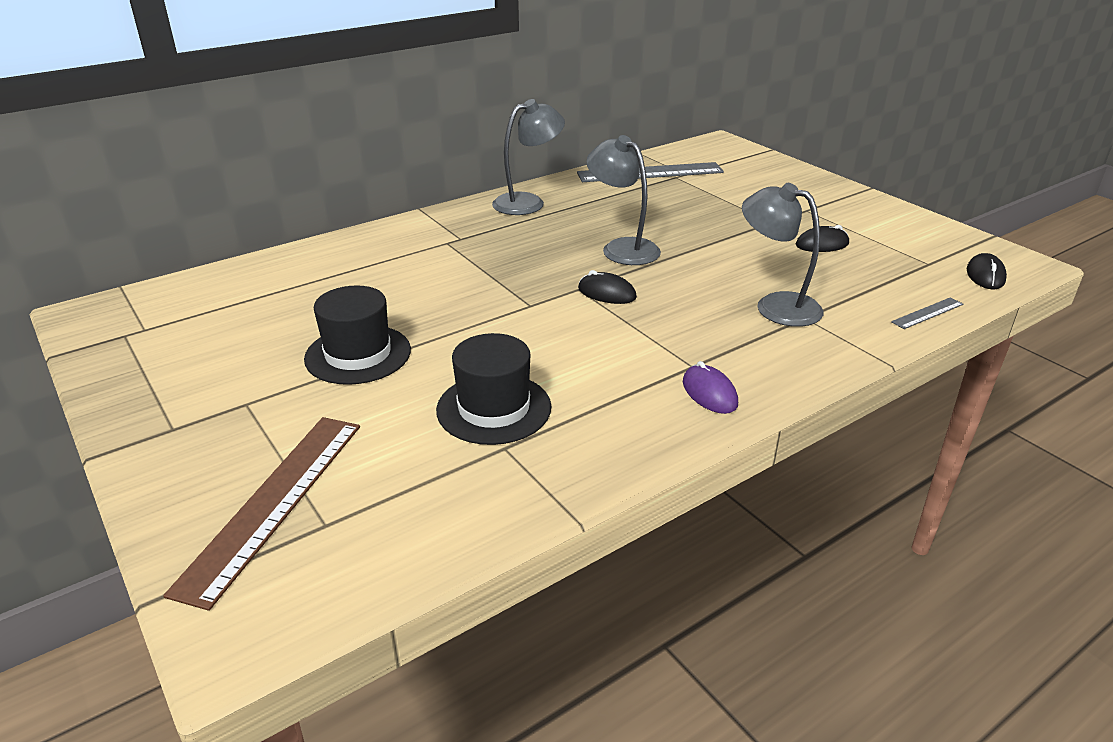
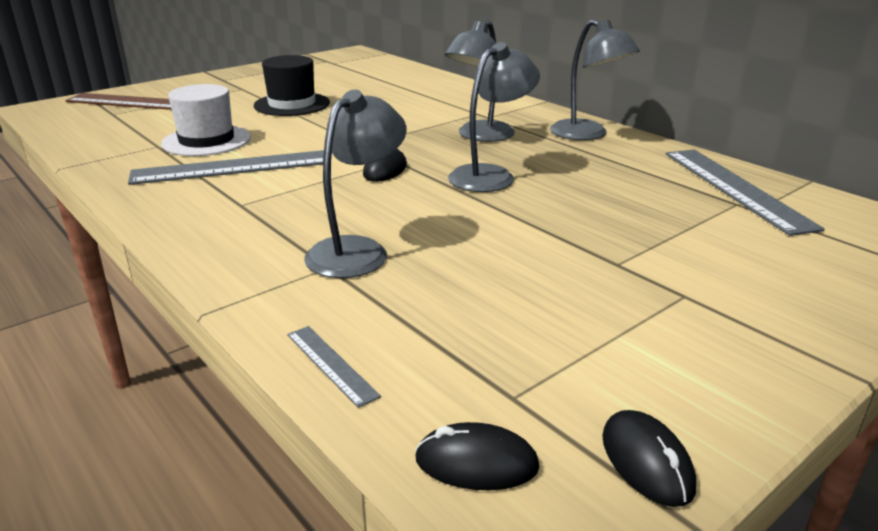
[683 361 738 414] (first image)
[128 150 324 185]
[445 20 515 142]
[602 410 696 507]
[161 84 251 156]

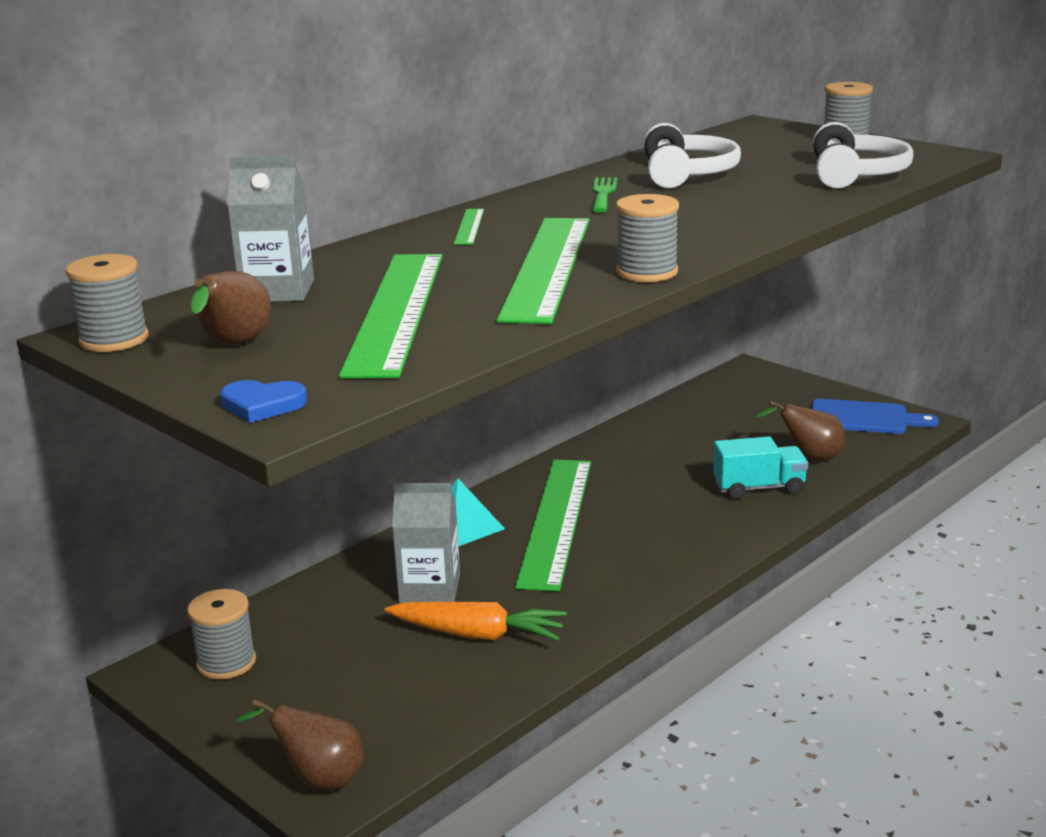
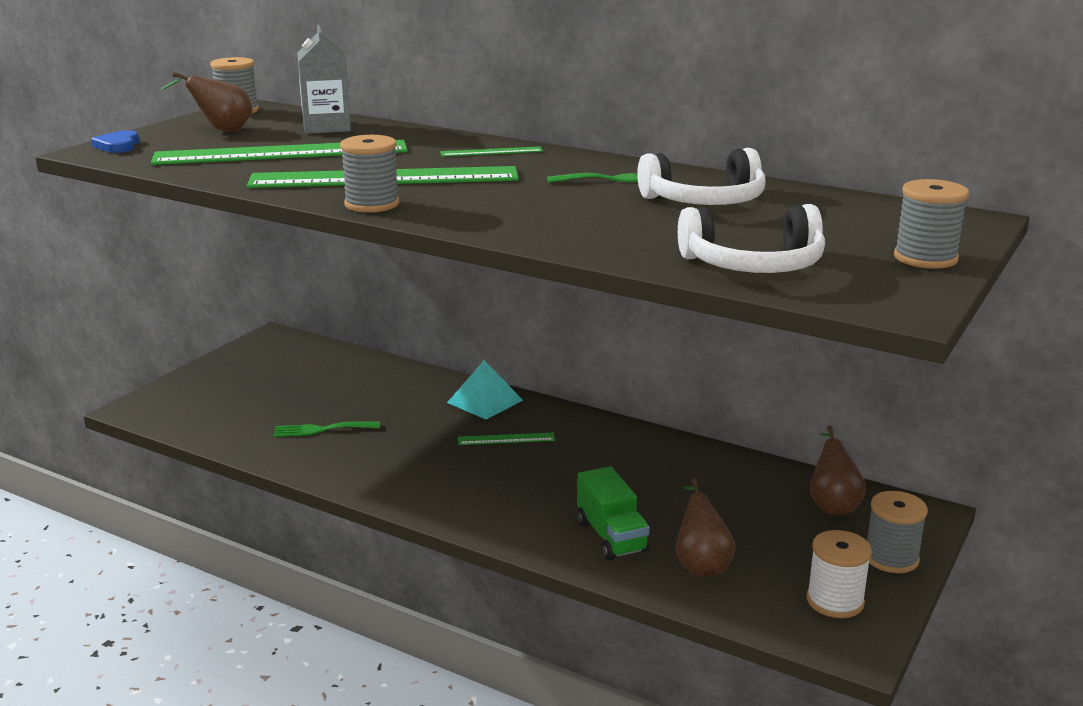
[392 483 460 603] (first image)
[867 491 928 573]
[810 426 866 515]
[274 421 380 437]
[806 530 872 618]
[577 466 650 560]
[458 433 555 445]

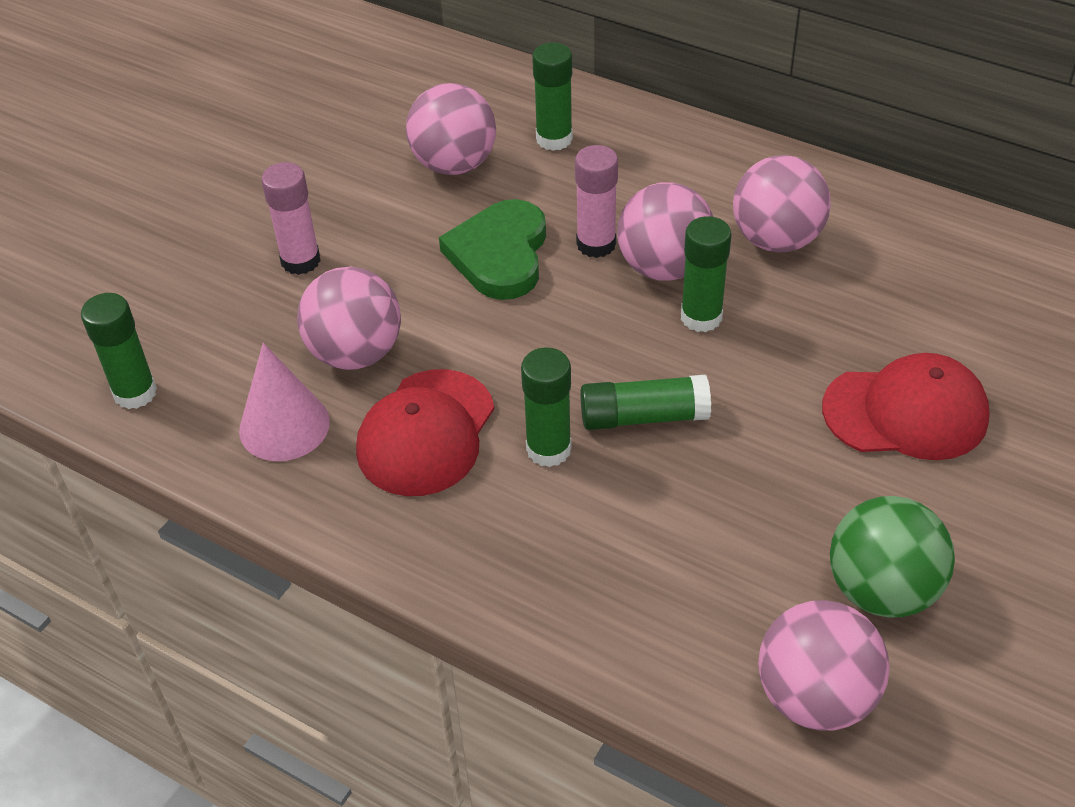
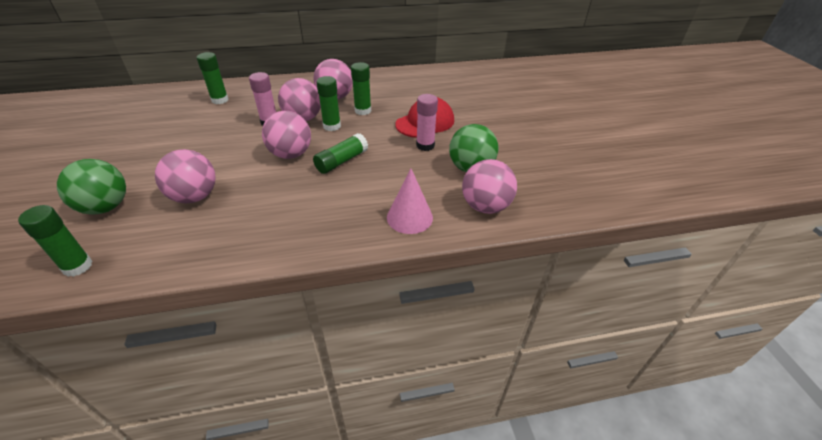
[356 369 494 496] (first image)
[439 199 546 300] (first image)
[57 159 126 215]
[387 168 433 234]
[416 94 438 151]
[262 111 311 159]
[351 62 371 115]

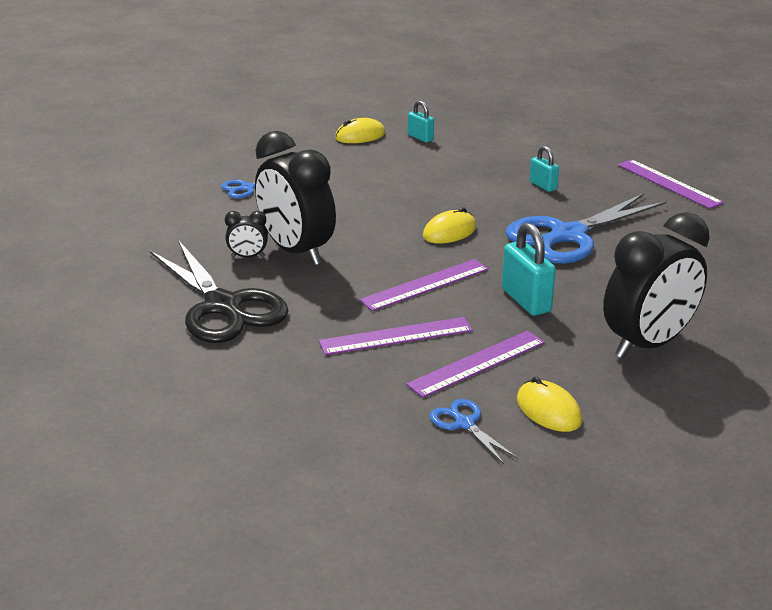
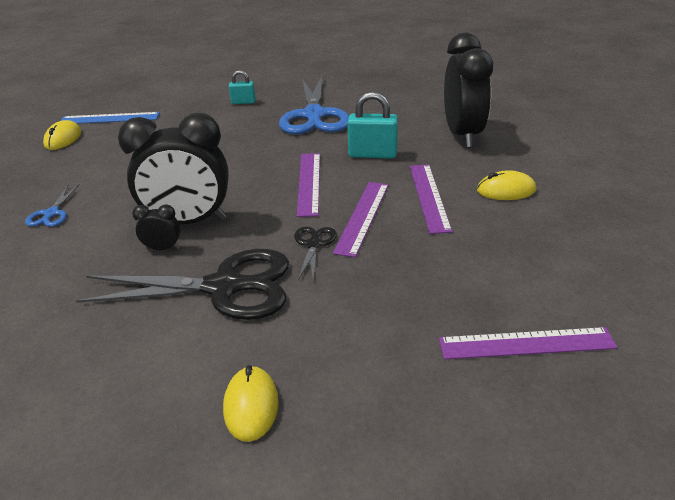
[430 399 519 464] (first image)
[294 227 337 281]
[223 365 279 442]
[439 327 617 359]
[60 112 160 124]
[132 204 180 250]

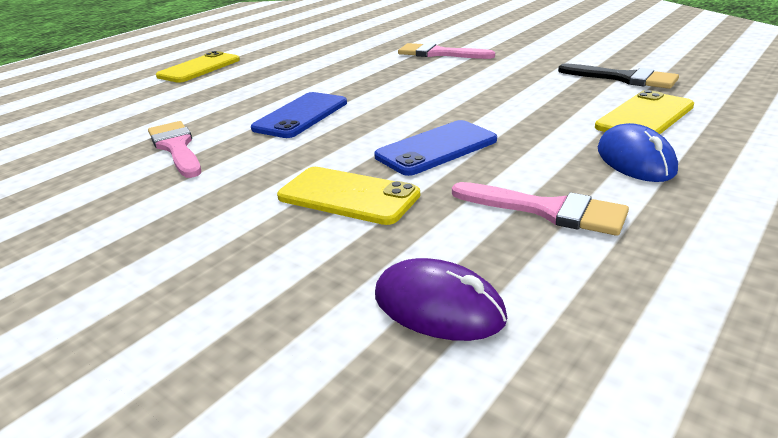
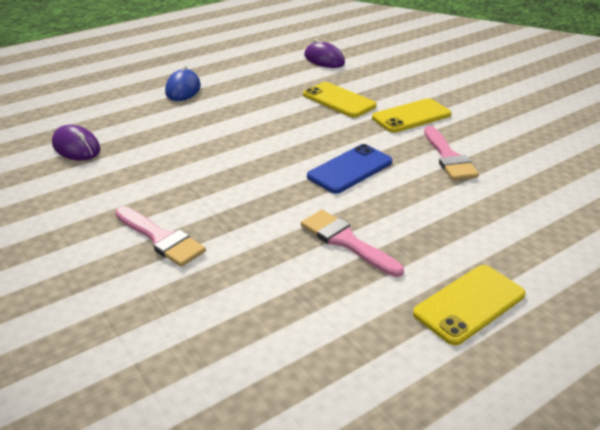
[374 120 497 176] (first image)
[301 210 404 277]
[372 98 451 133]
[52 125 101 161]

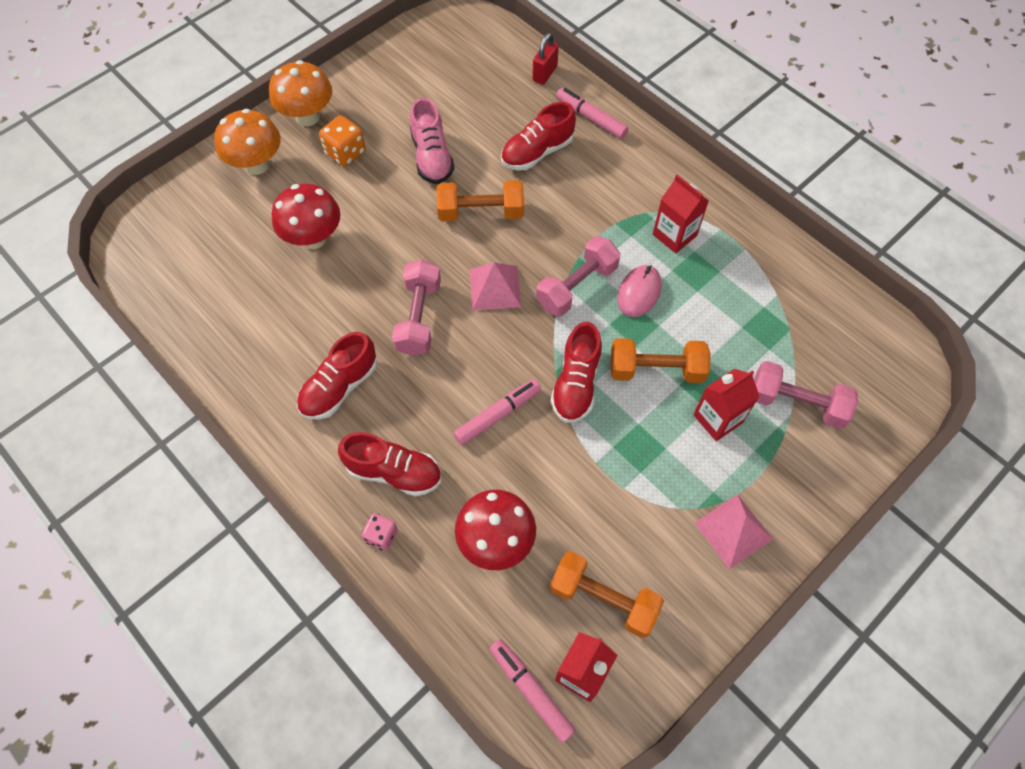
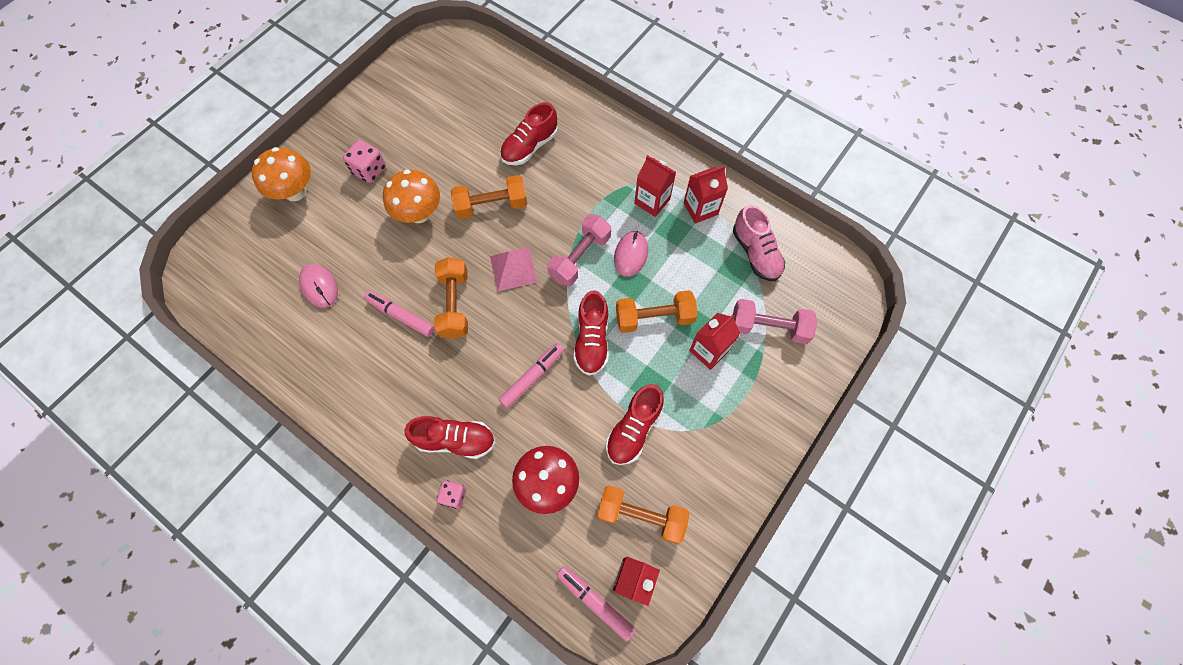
[272 184 340 249] (first image)
[532 33 559 85] (first image)
[695 494 773 569] (first image)
[299 264 338 308]
[684 165 728 224]
[383 170 440 223]
[606 384 664 465]
[733 205 785 281]
[364 291 435 337]
[343 140 386 183]
[434 257 468 339]

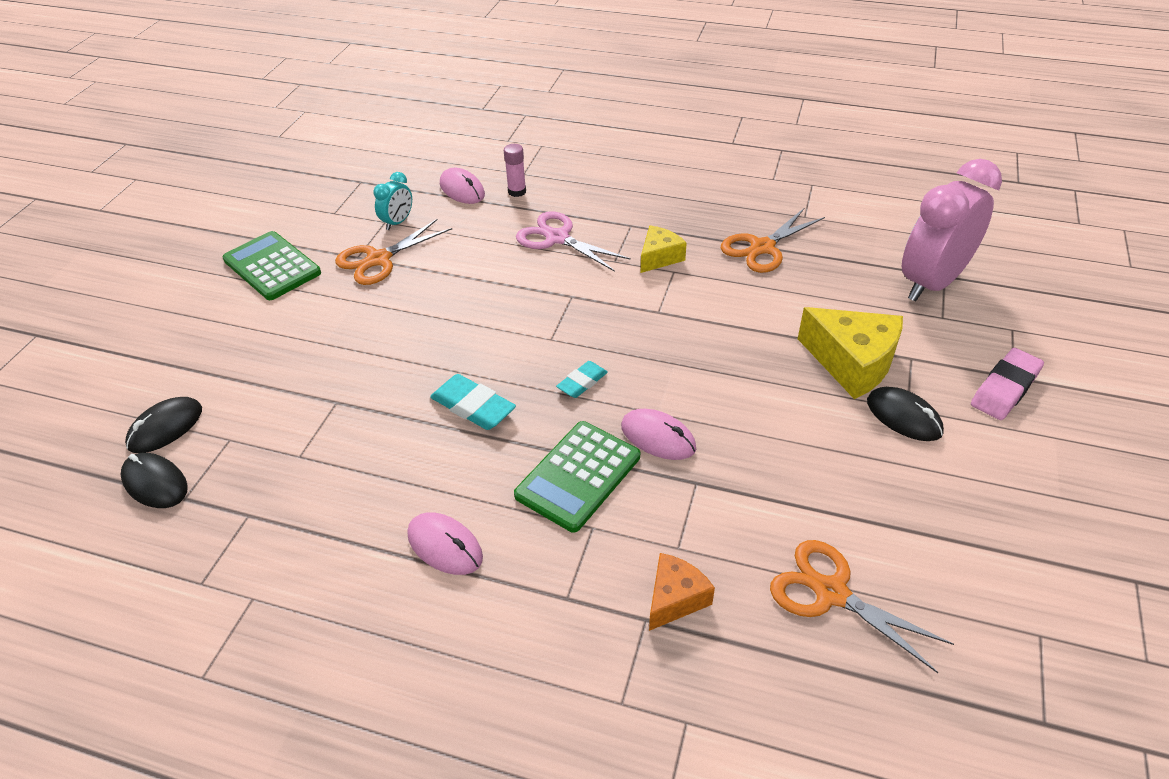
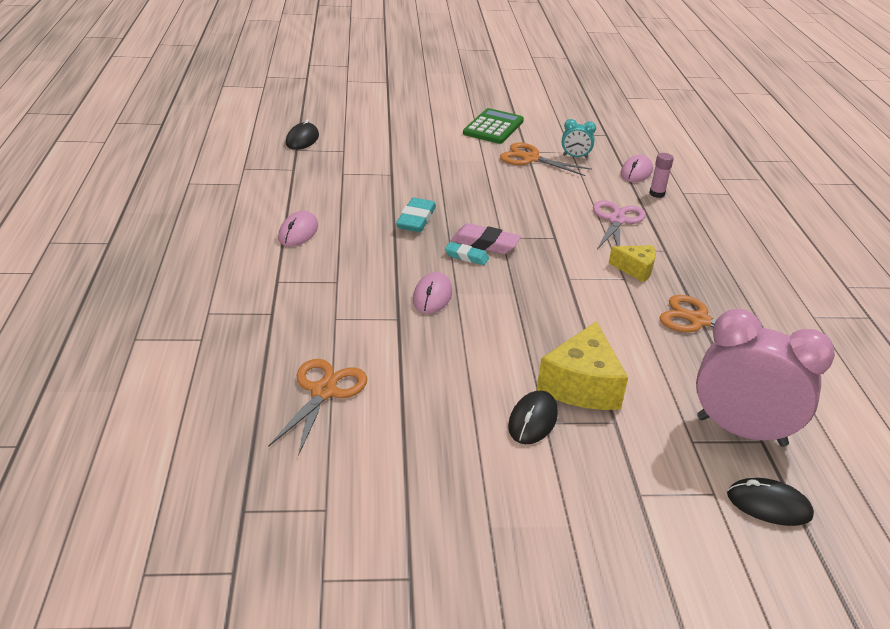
[514 421 640 532] (first image)
[649 553 715 631] (first image)
[727 478 814 526]
[451 223 521 254]

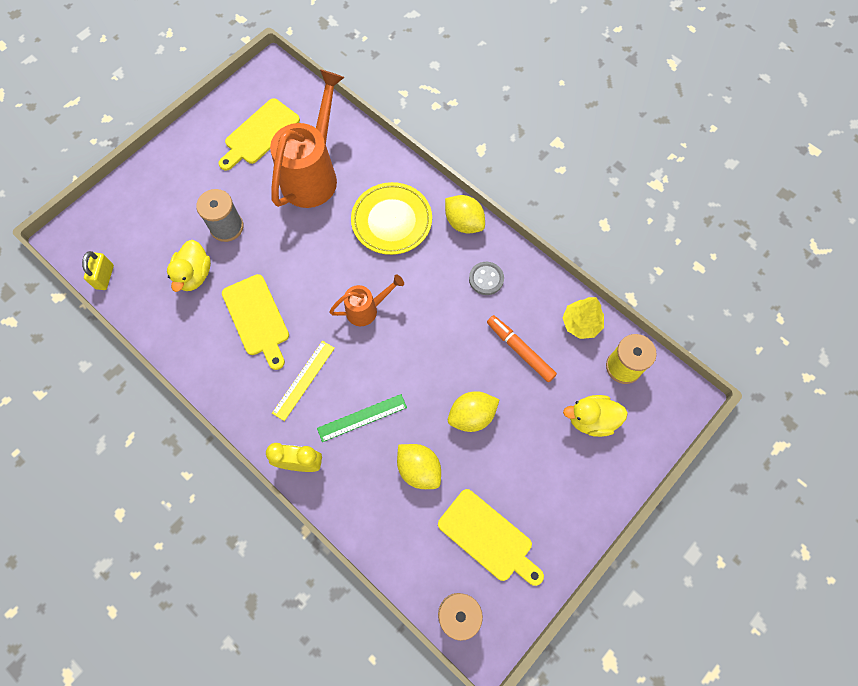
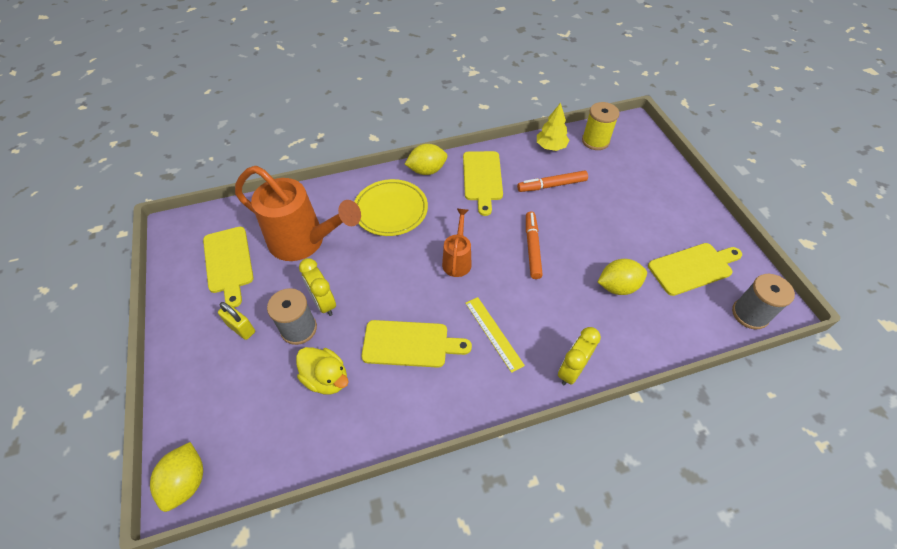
[317 394 407 442] (first image)
[563 395 628 437] (first image)
[299 258 336 316]
[526 211 543 279]
[218 302 255 340]
[150 442 203 512]
[463 151 503 216]
[235 166 361 261]

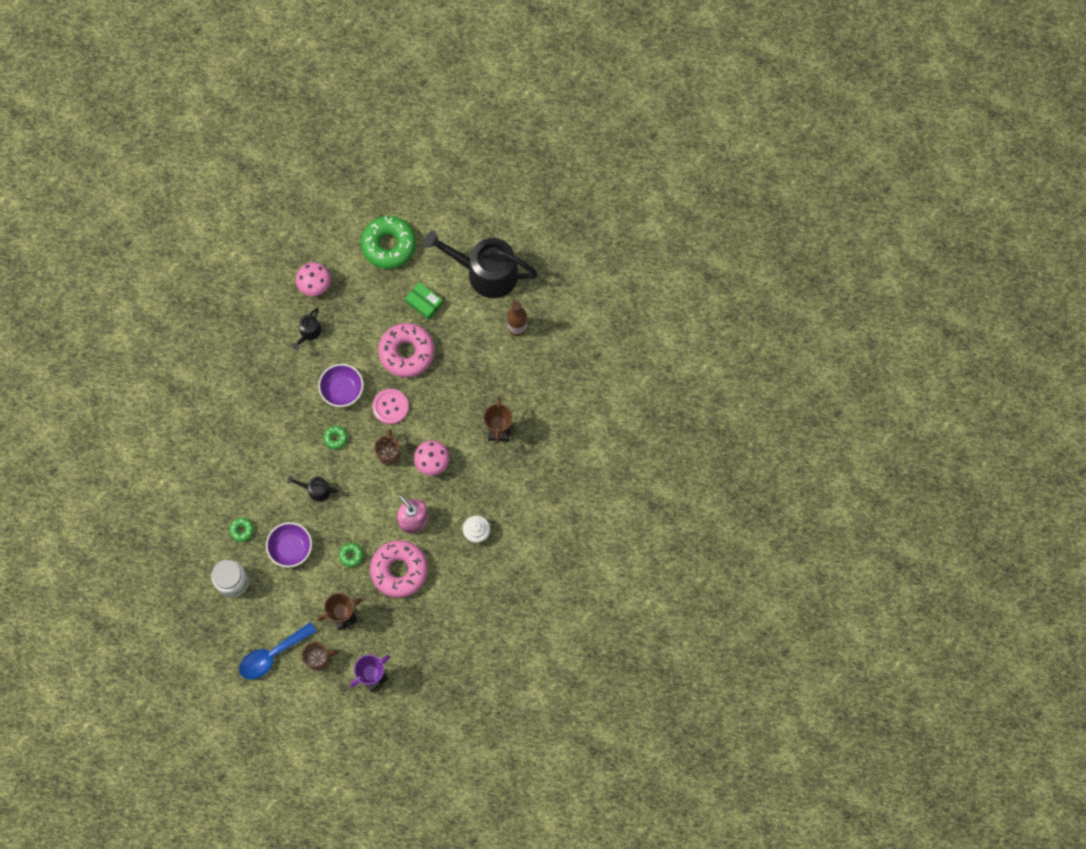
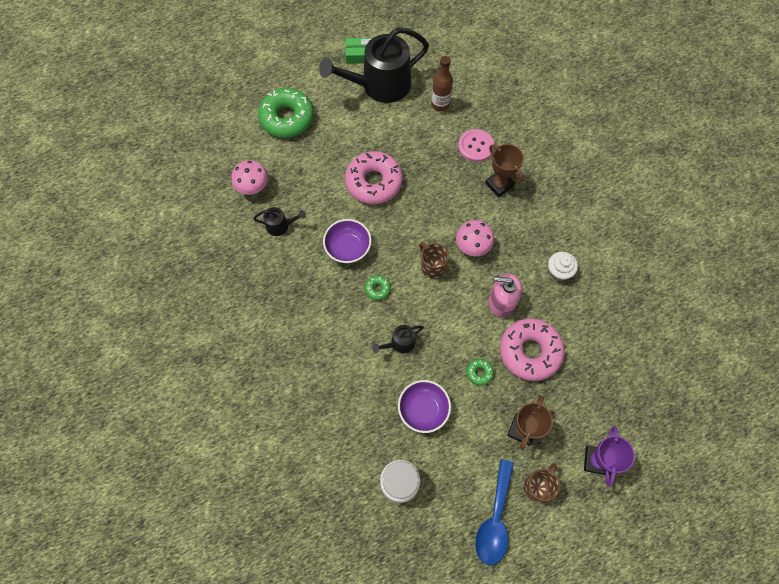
[229 518 254 542] (first image)
[458 129 494 162]
[345 38 372 64]
[253 207 306 236]

